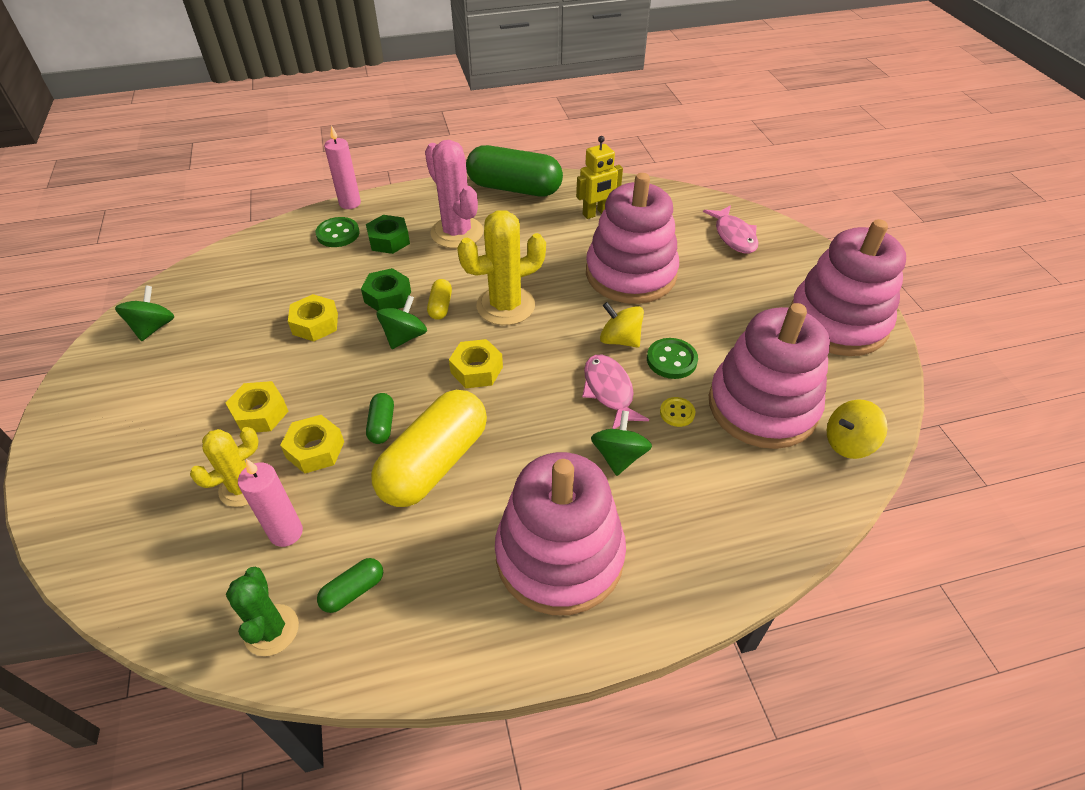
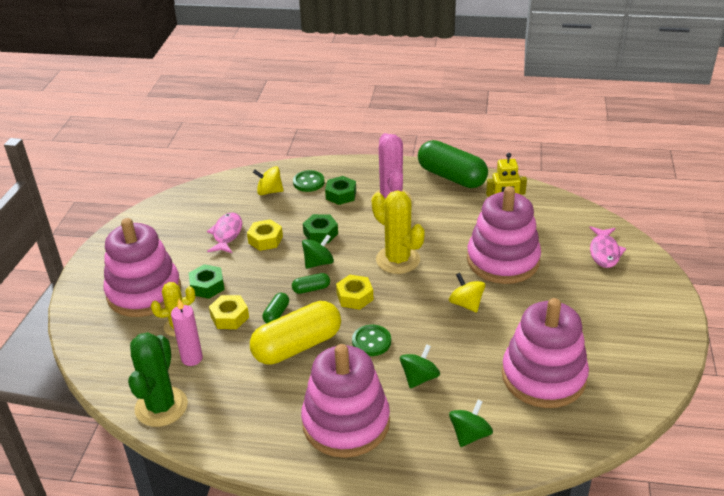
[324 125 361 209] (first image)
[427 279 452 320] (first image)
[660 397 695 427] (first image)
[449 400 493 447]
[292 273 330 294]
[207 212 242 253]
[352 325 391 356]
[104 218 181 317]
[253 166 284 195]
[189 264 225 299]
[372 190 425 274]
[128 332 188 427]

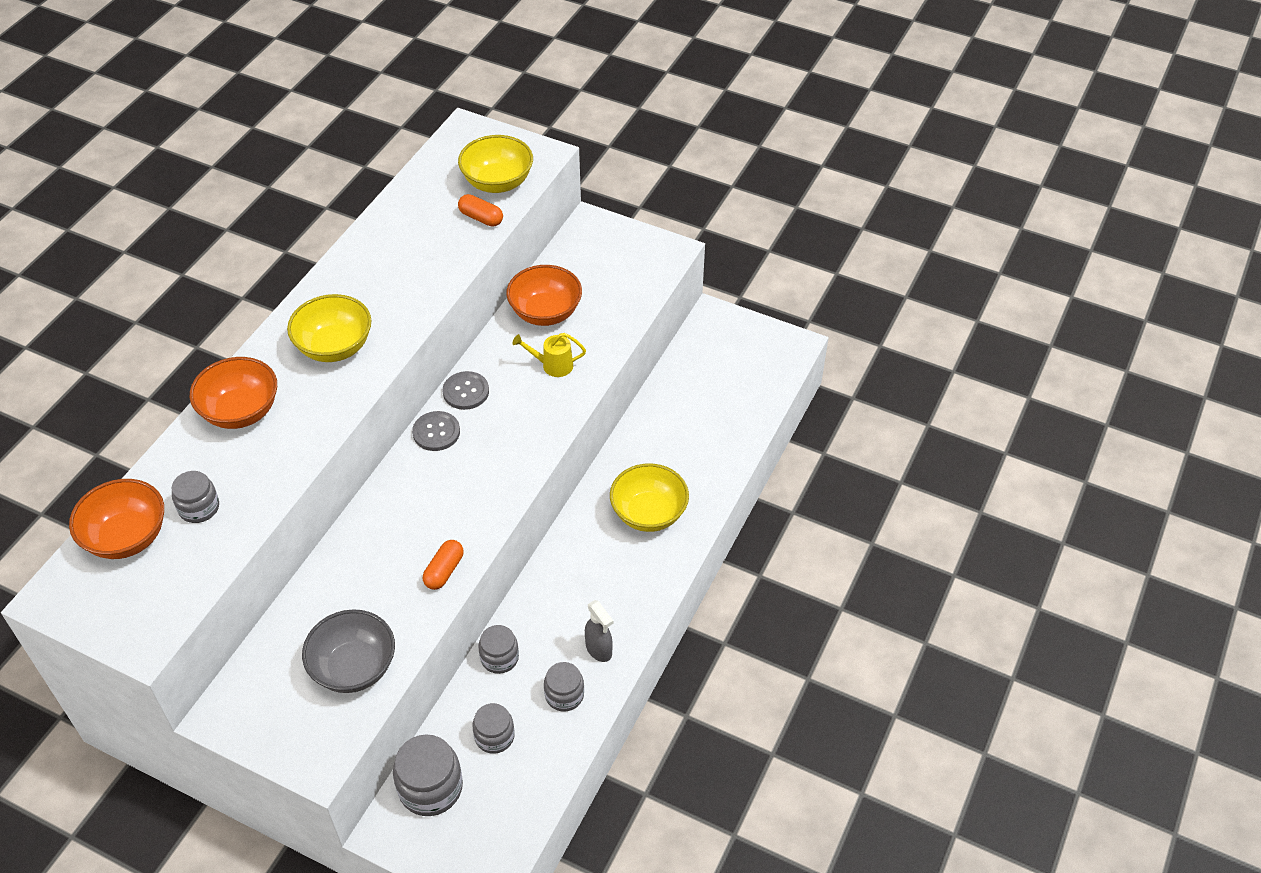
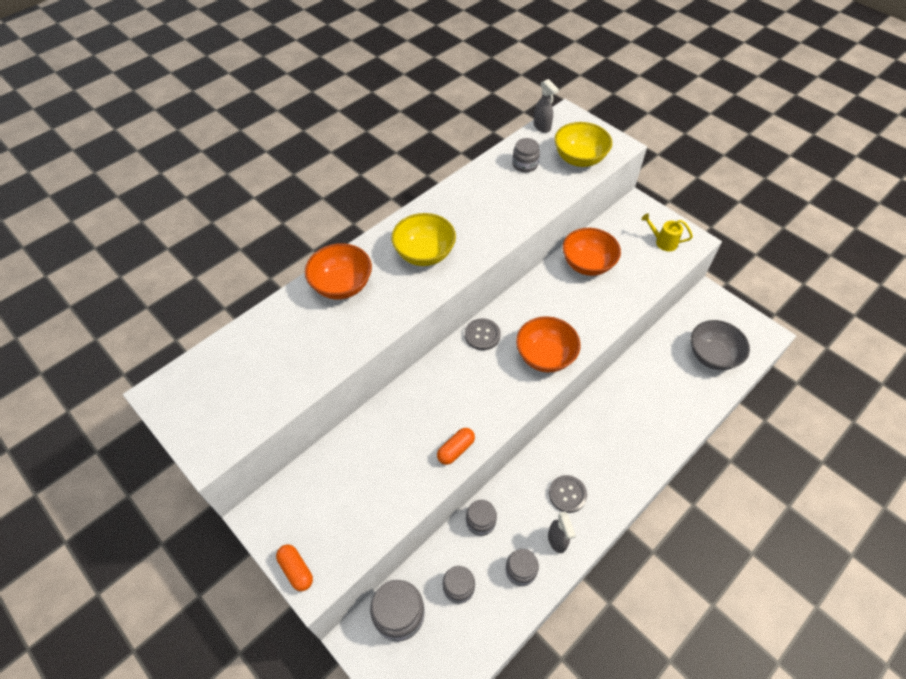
[610 463 689 532] (first image)
[534 79 559 133]
[516 316 581 372]
[512 138 540 172]
[691 320 750 370]
[549 475 587 513]
[276 544 313 591]
[641 214 693 251]

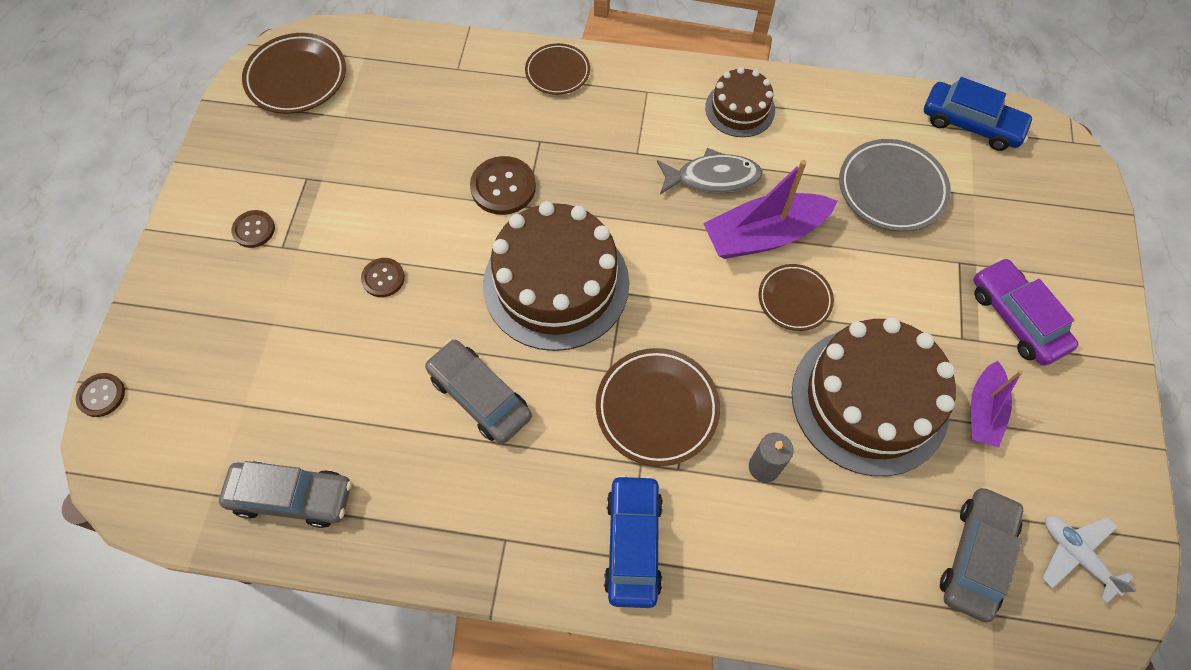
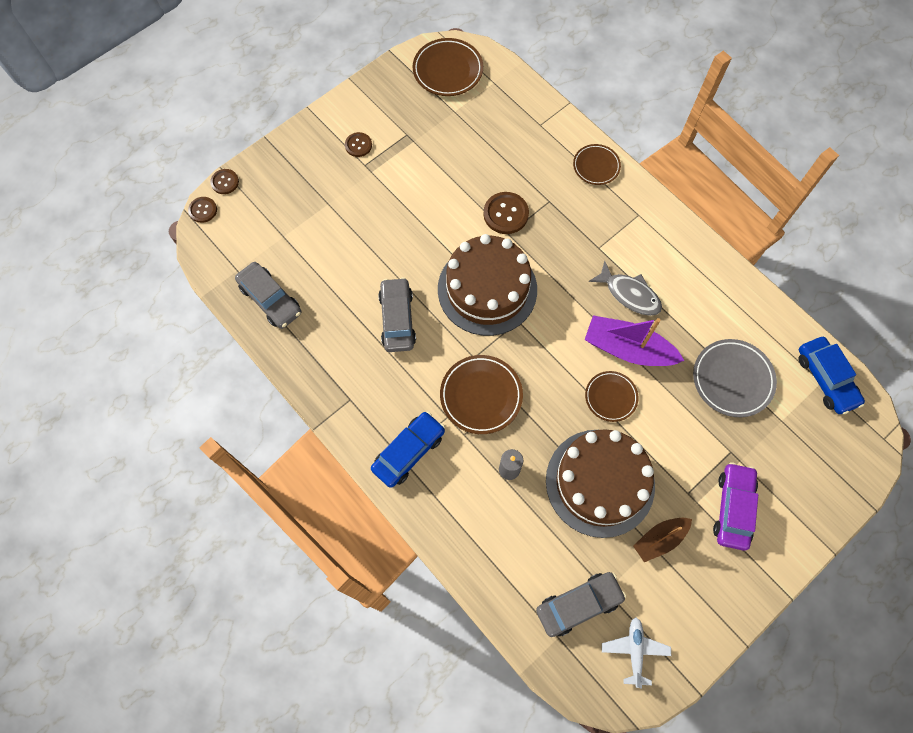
[705 67 775 137] (first image)
[188 197 217 223]
[633 518 692 562]

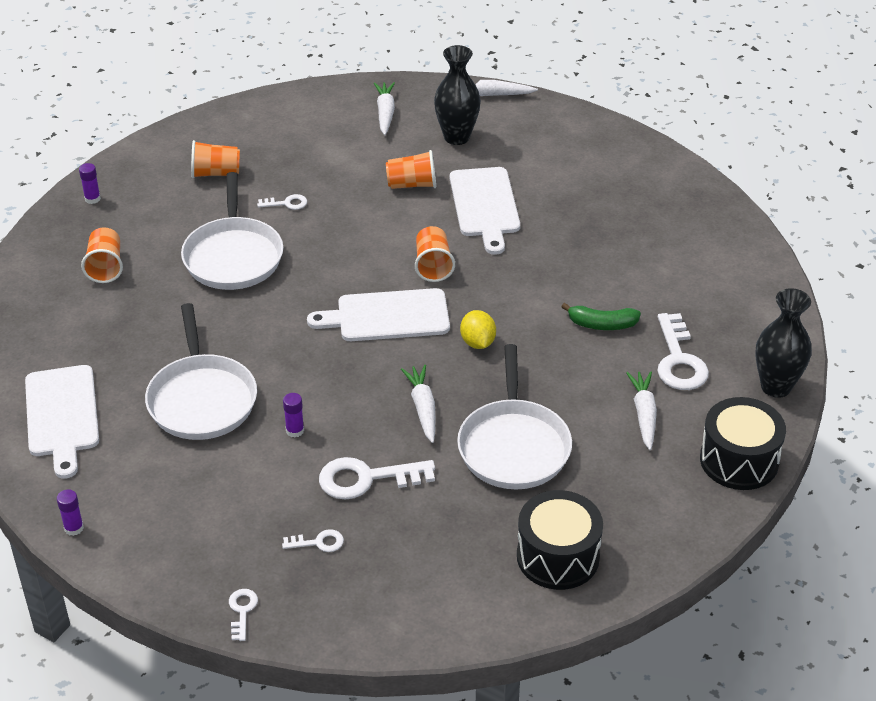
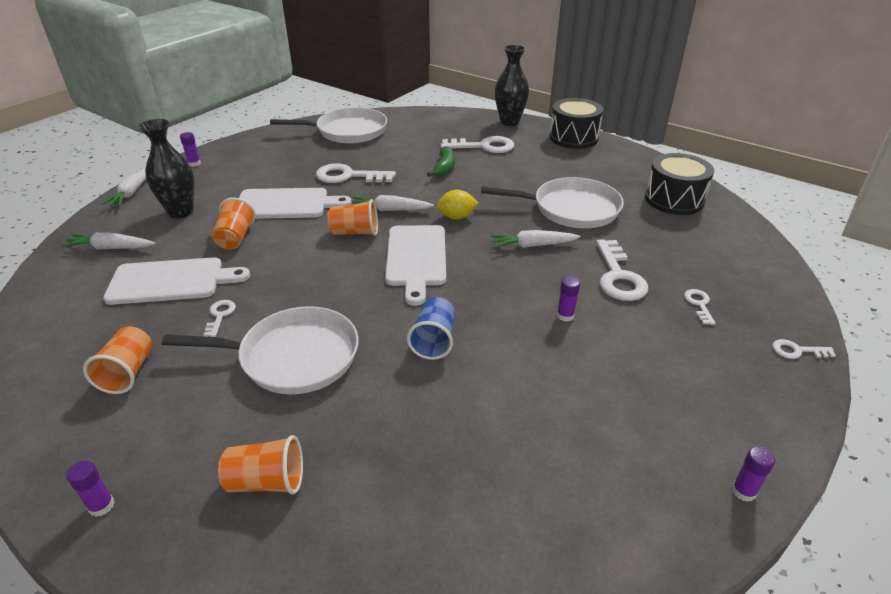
[180 132 201 167]
[316 163 396 183]
[407 297 455 360]
[103 257 250 305]
[270 107 387 143]
[352 195 434 211]

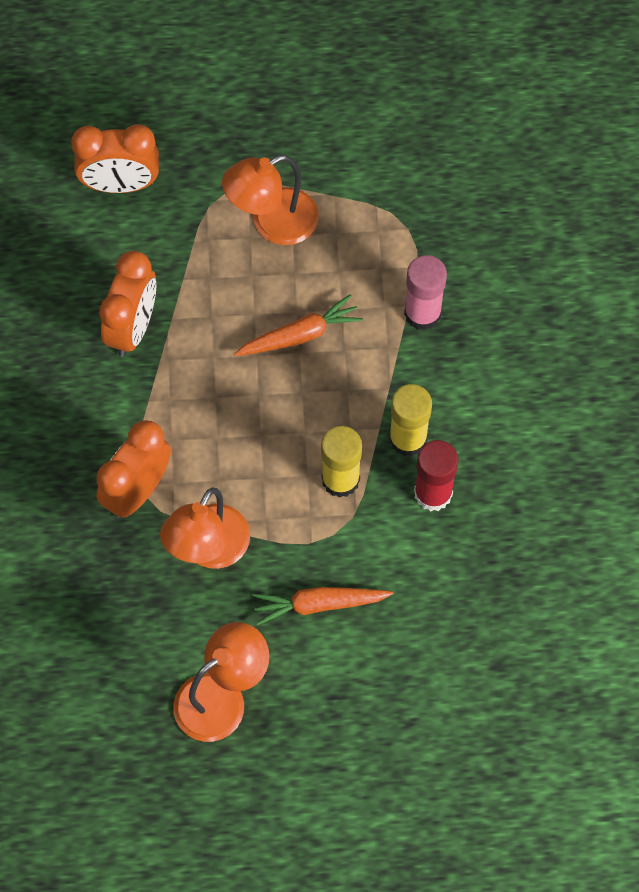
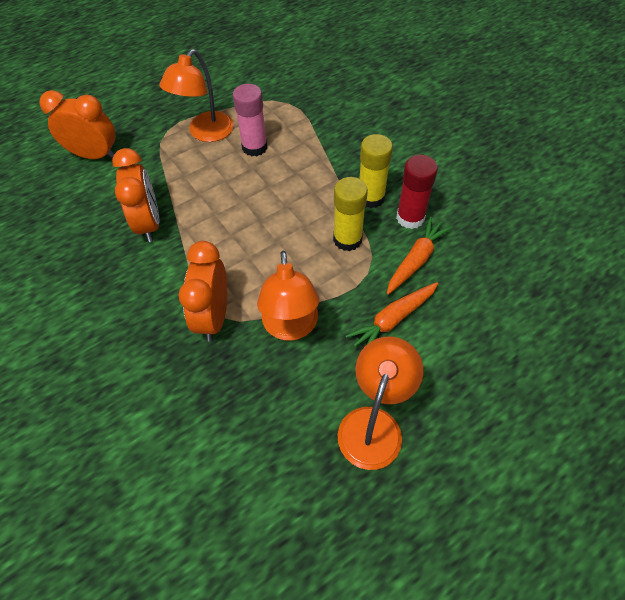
[387 217 452 295]
[233 84 267 156]
[39 90 116 159]

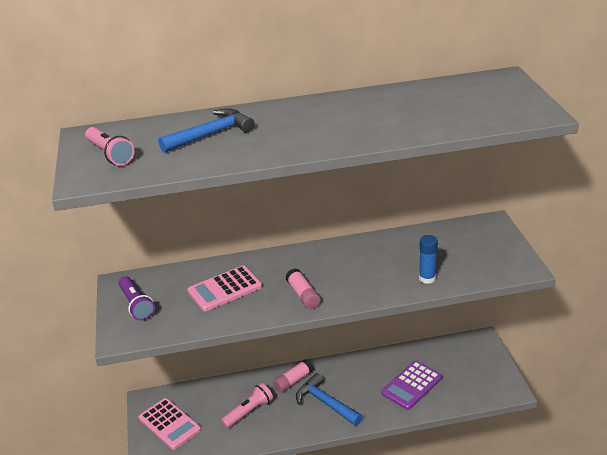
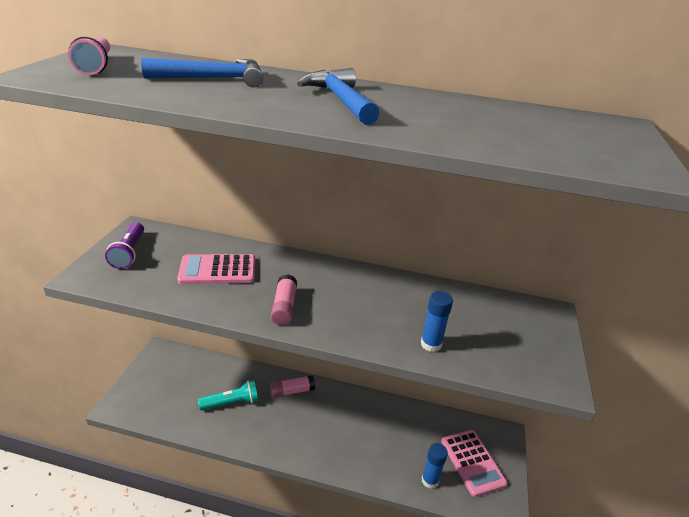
[381 361 442 410] (first image)
[422 443 448 489]
[441 430 508 497]
[297 68 380 125]
[198 380 258 410]

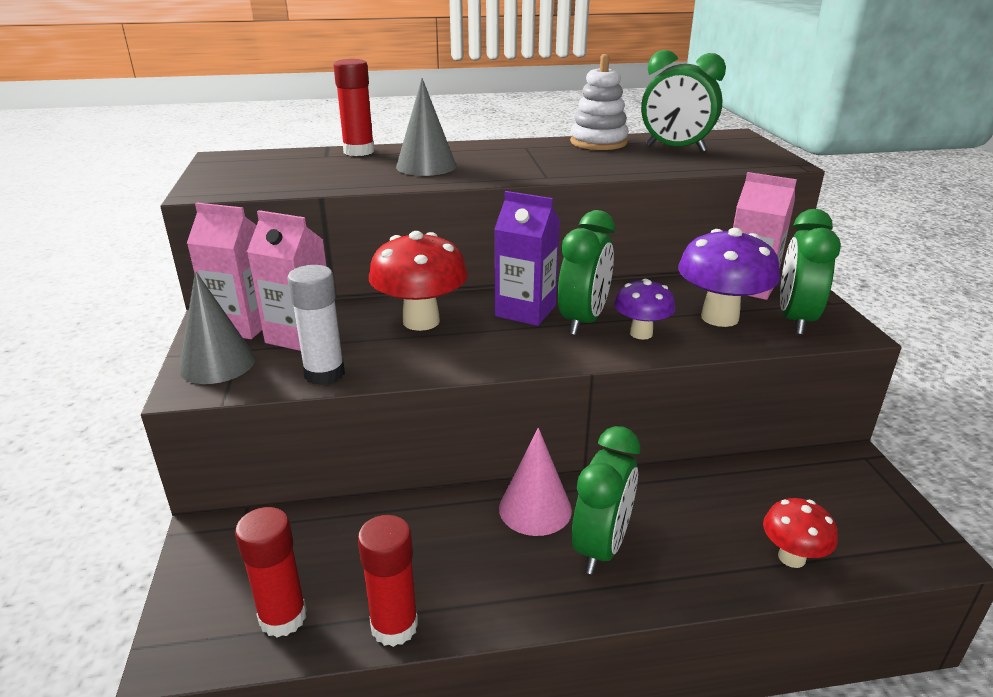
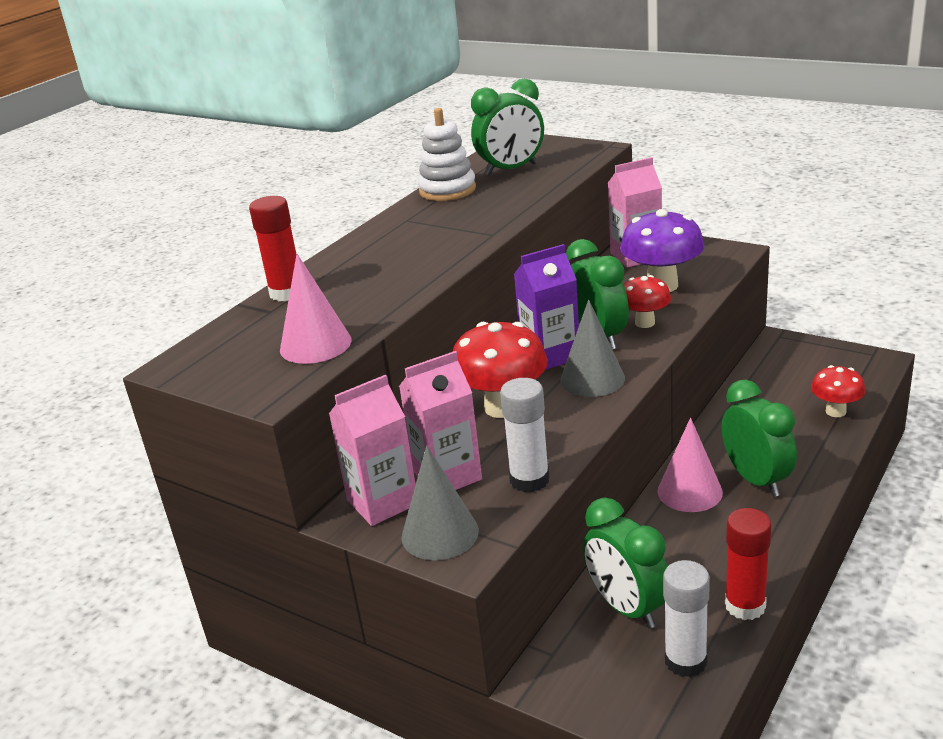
[280 254 351 364]
[560 299 625 397]
[583 497 667 628]
[663 560 710 677]
[624 275 671 328]

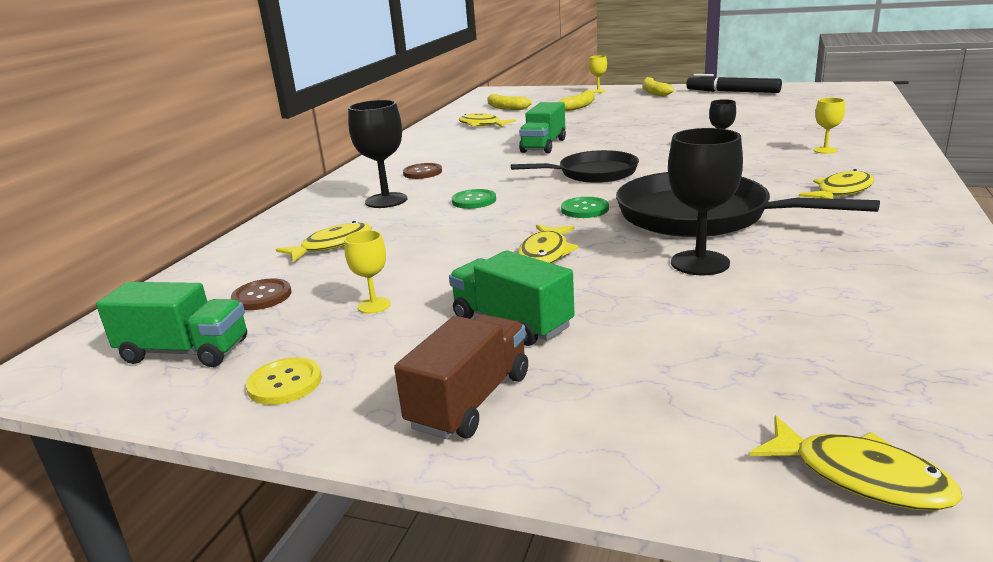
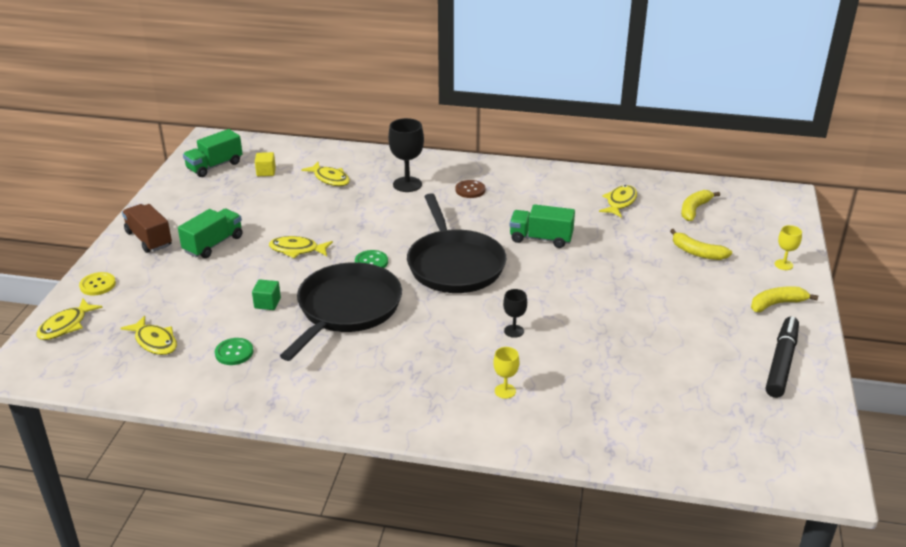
[344 230 391 314] (first image)
[79 272 116 295]
[215 338 253 365]
[121 316 177 355]
[255 152 276 176]
[252 279 281 310]
[183 129 243 177]
[122 204 172 253]
[407 193 506 293]

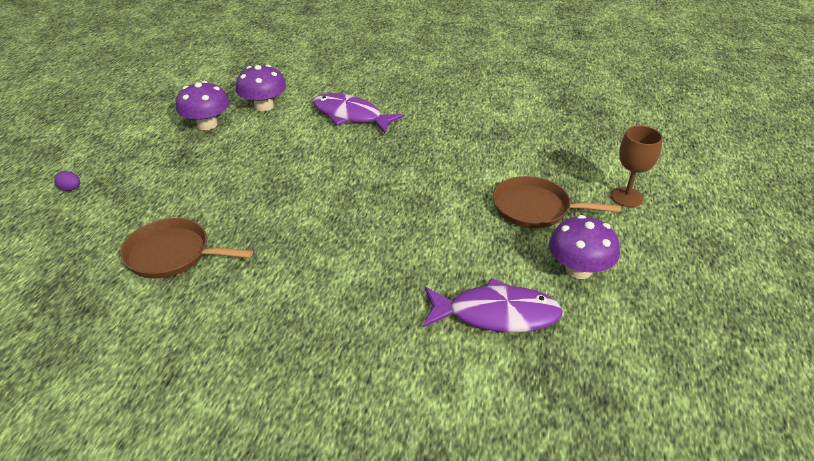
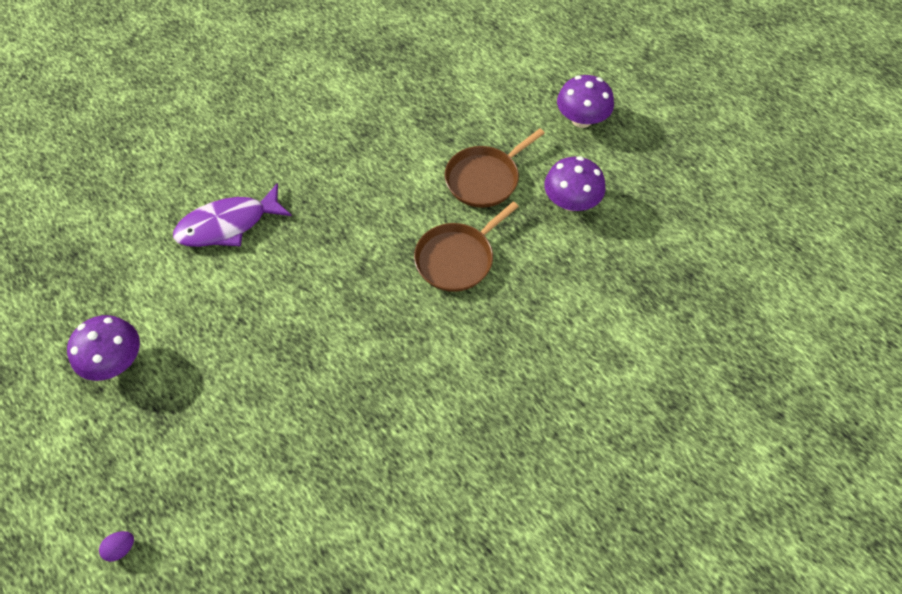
[423 278 563 332] (first image)
[611 126 663 207] (first image)
[414 201 519 292]
[557 75 614 128]

